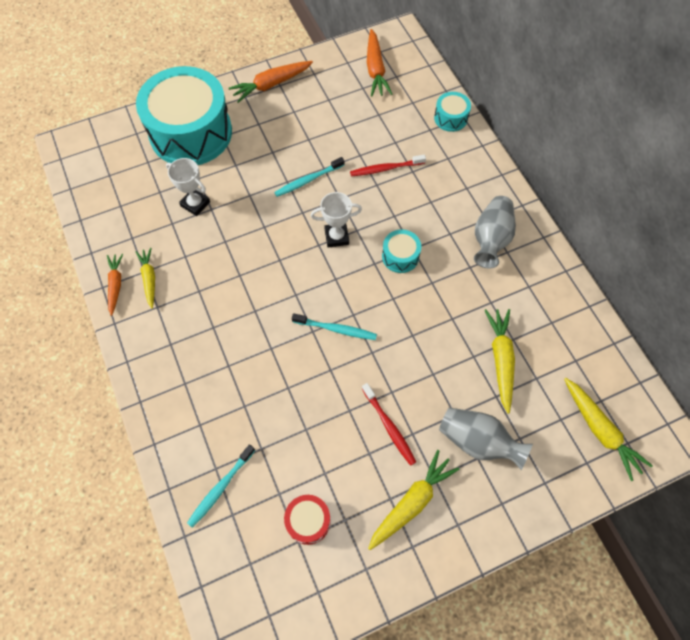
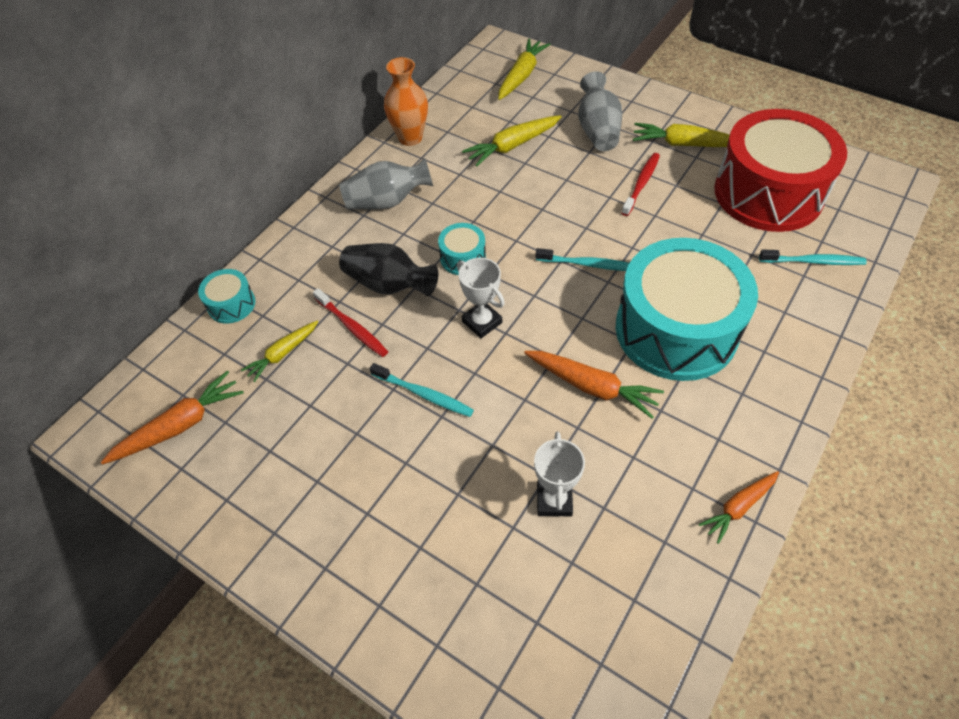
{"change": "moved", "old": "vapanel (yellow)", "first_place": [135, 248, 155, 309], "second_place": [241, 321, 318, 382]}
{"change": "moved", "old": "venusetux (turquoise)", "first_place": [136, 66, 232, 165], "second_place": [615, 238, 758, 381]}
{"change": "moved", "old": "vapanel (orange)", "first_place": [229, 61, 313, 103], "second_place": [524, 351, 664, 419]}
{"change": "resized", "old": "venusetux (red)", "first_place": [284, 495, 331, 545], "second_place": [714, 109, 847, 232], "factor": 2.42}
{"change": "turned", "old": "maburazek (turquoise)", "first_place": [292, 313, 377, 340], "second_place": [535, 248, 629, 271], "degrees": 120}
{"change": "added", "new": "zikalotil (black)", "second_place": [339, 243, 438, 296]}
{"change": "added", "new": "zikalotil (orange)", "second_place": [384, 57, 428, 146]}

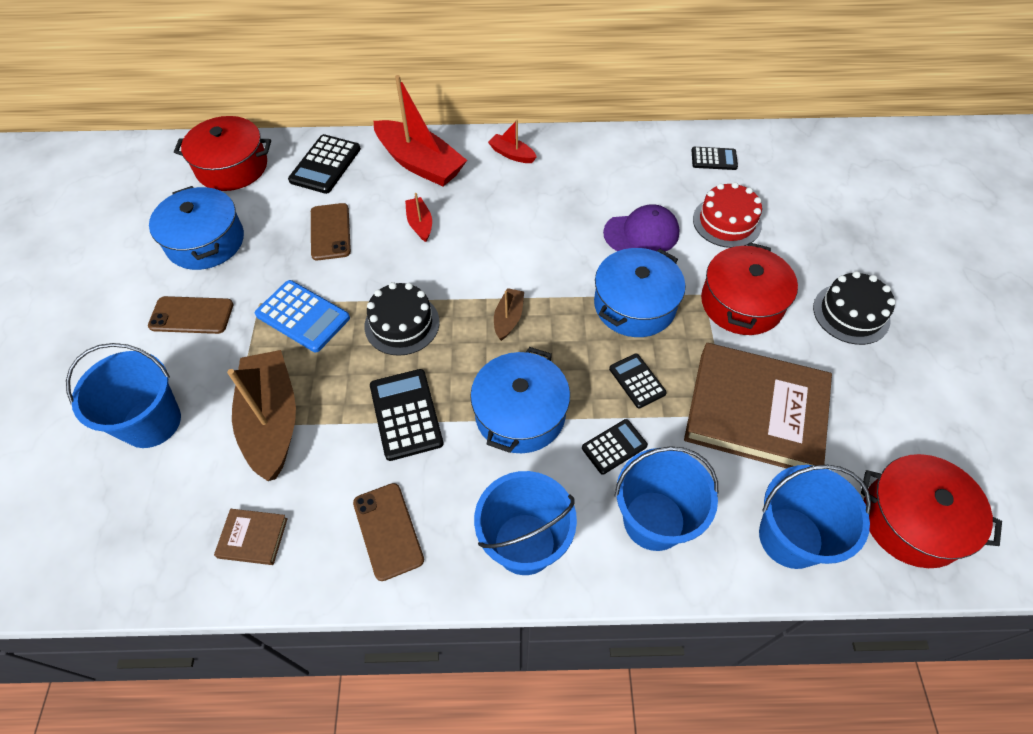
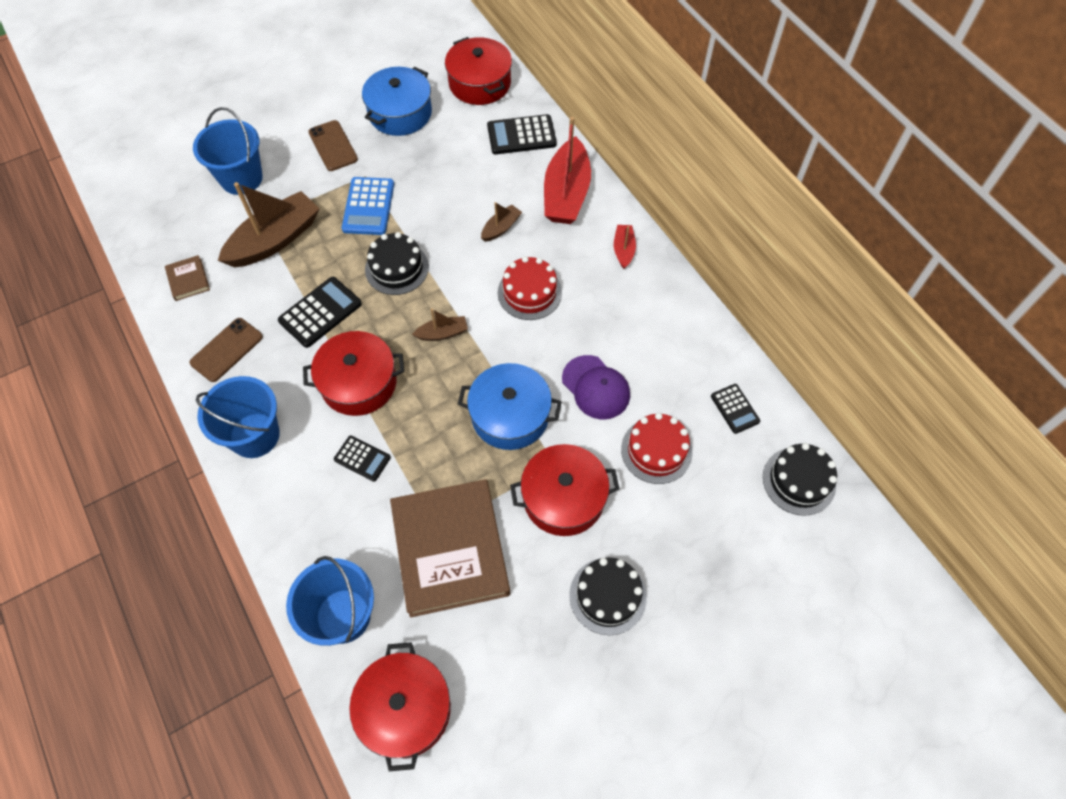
{"change": "removed", "old": "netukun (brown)", "first_place": [311, 203, 351, 260]}
{"change": "recoloured", "old": "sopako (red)", "new": "sopako (brown)", "first_place": [405, 193, 432, 242], "second_place": [481, 202, 522, 242]}
{"change": "recoloured", "old": "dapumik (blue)", "new": "dapumik (red)", "first_place": [470, 347, 570, 453], "second_place": [303, 331, 404, 416]}
{"change": "removed", "old": "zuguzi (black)", "first_place": [609, 353, 667, 409]}
{"change": "removed", "old": "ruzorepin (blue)", "first_place": [614, 446, 718, 551]}
{"change": "added", "new": "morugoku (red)", "second_place": [498, 256, 562, 320]}
{"change": "added", "new": "morugoku (black)", "second_place": [763, 443, 837, 516]}

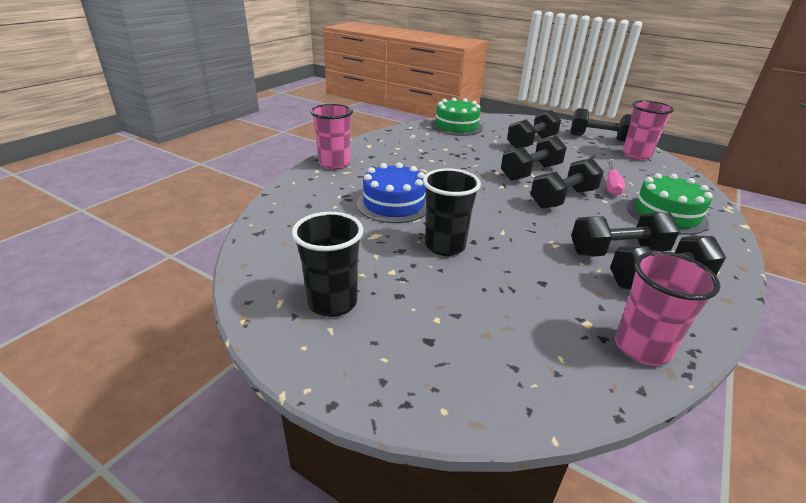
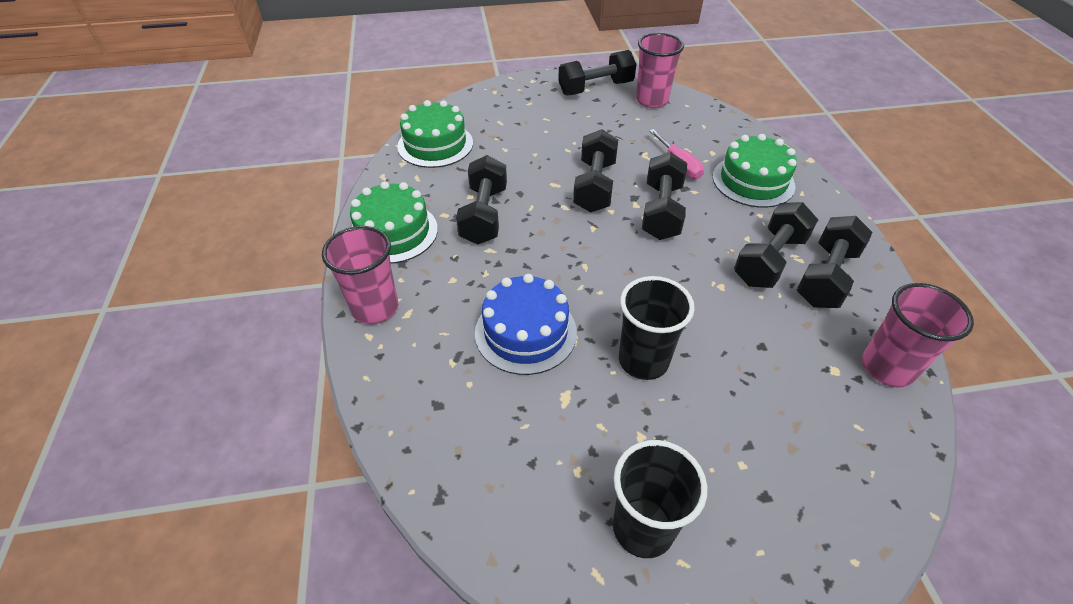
{"change": "moved", "old": "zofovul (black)", "first_place": [507, 110, 561, 149], "second_place": [456, 155, 507, 245]}
{"change": "added", "new": "morugoku (green)", "second_place": [350, 181, 438, 264]}

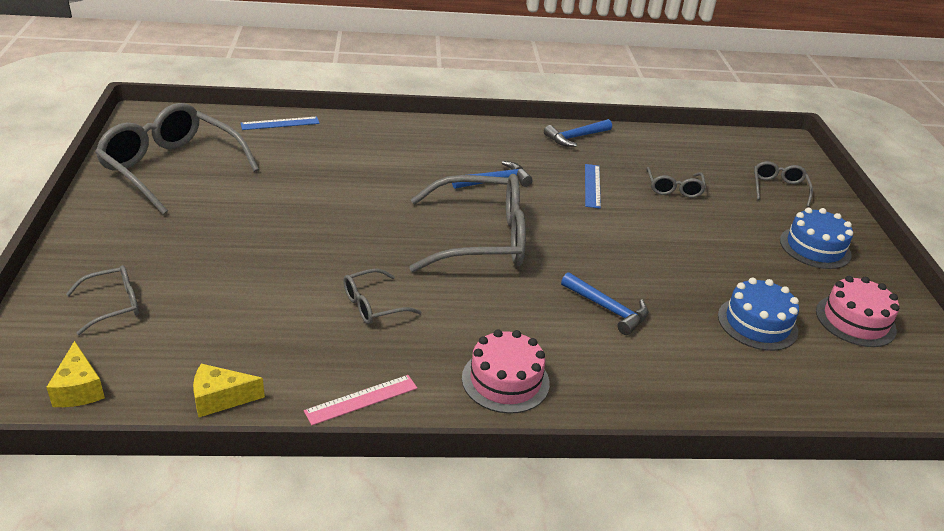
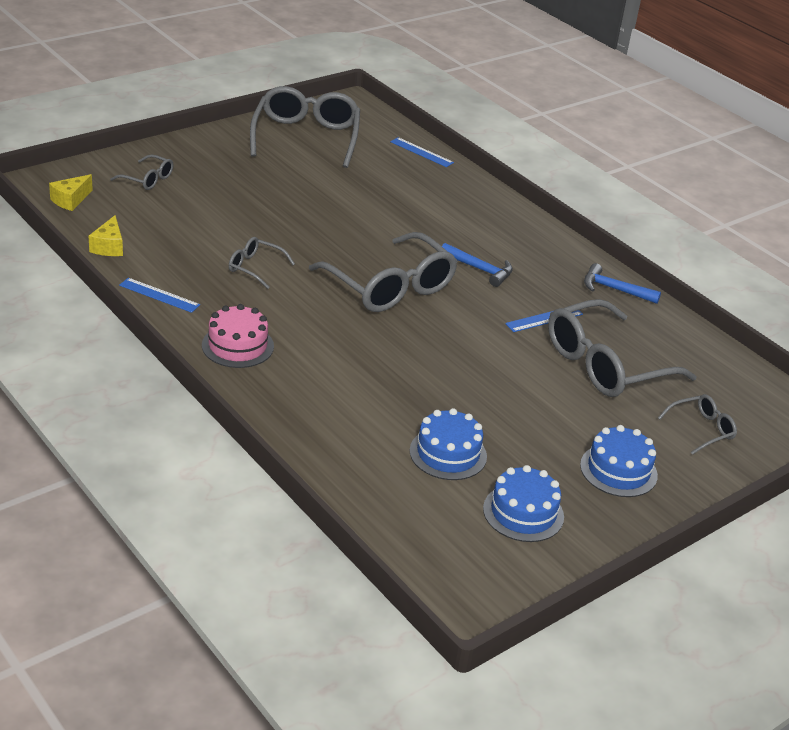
{"change": "turned", "old": "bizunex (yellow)", "first_place": [193, 363, 265, 417], "second_place": [89, 215, 123, 256], "degrees": -135}
{"change": "recoloured", "old": "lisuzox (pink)", "new": "lisuzox (blue)", "first_place": [304, 375, 417, 425], "second_place": [119, 278, 200, 313]}
{"change": "removed", "old": "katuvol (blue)", "first_place": [561, 272, 649, 335]}
{"change": "resized", "old": "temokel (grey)", "first_place": [646, 167, 706, 198], "second_place": [548, 299, 697, 397], "factor": 2.11}
{"change": "recoloured", "old": "morugoku (pink)", "new": "morugoku (blue)", "first_place": [816, 276, 899, 347], "second_place": [483, 465, 564, 542]}

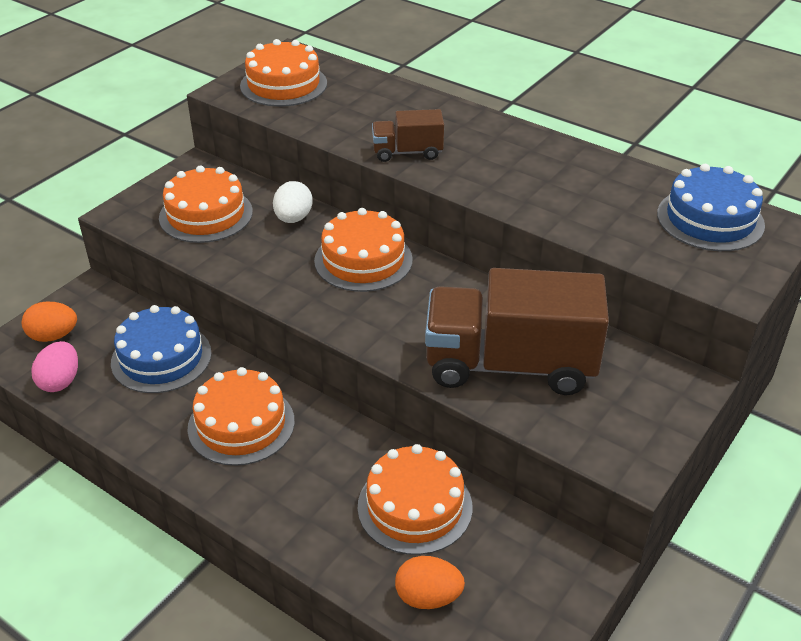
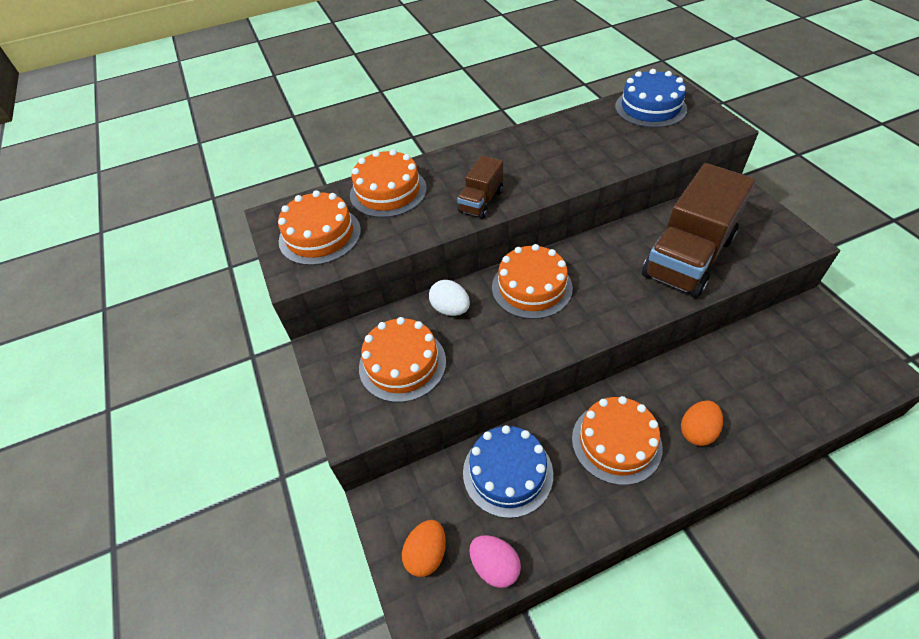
{"change": "moved", "old": "morugoku (orange)", "first_place": [358, 444, 473, 555], "second_place": [350, 149, 427, 218]}
{"change": "moved", "old": "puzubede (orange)", "first_place": [395, 556, 465, 609], "second_place": [681, 400, 723, 446]}

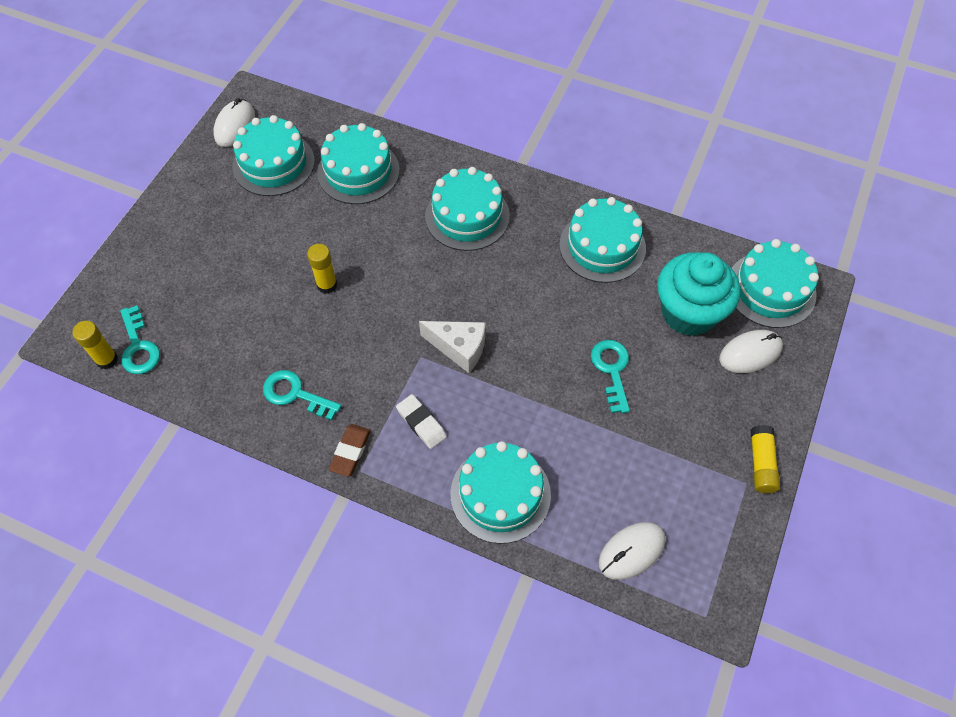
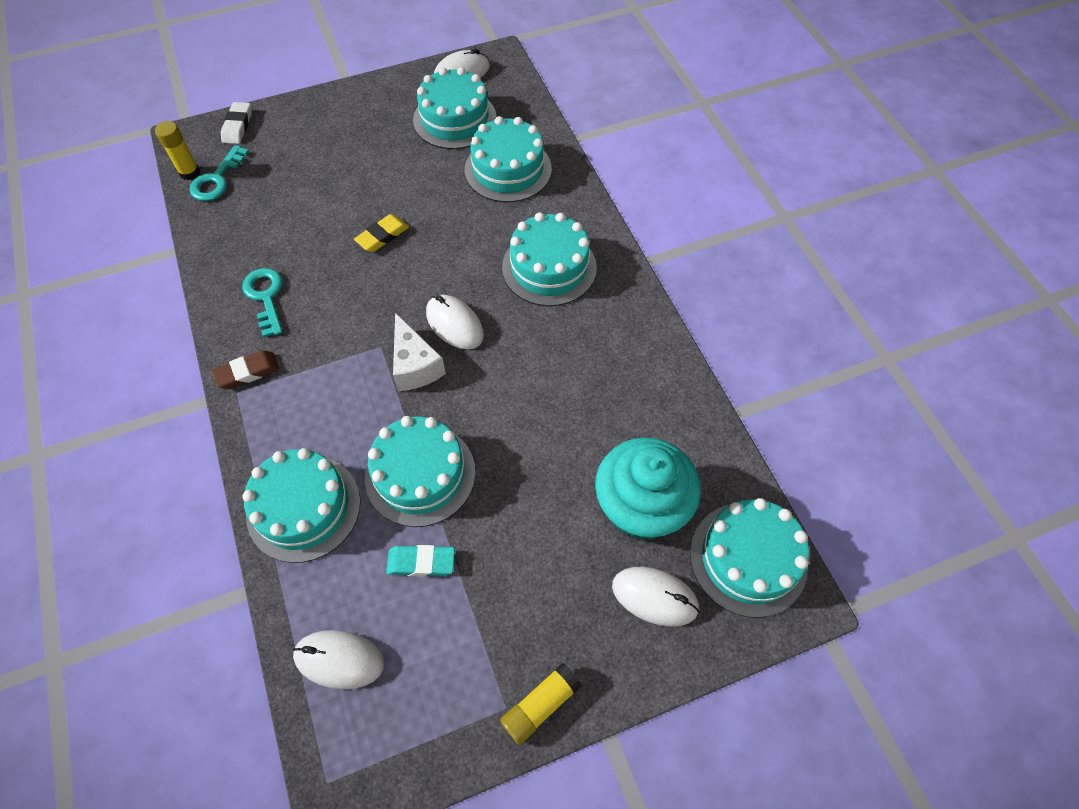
{"change": "replaced", "old": "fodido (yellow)", "new": "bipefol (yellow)", "first_place": [307, 244, 337, 294], "second_place": [354, 214, 409, 252]}
{"change": "moved", "old": "bipefol (white)", "first_place": [396, 394, 447, 449], "second_place": [221, 102, 252, 144]}
{"change": "moved", "old": "morugoku (turquoise)", "first_place": [559, 197, 646, 283], "second_place": [365, 416, 475, 527]}
{"change": "removed", "old": "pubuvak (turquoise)", "first_place": [591, 340, 630, 413]}
{"change": "added", "new": "bipefol (turquoise)", "second_place": [386, 545, 455, 577]}
{"change": "added", "new": "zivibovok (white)", "second_place": [426, 294, 484, 349]}

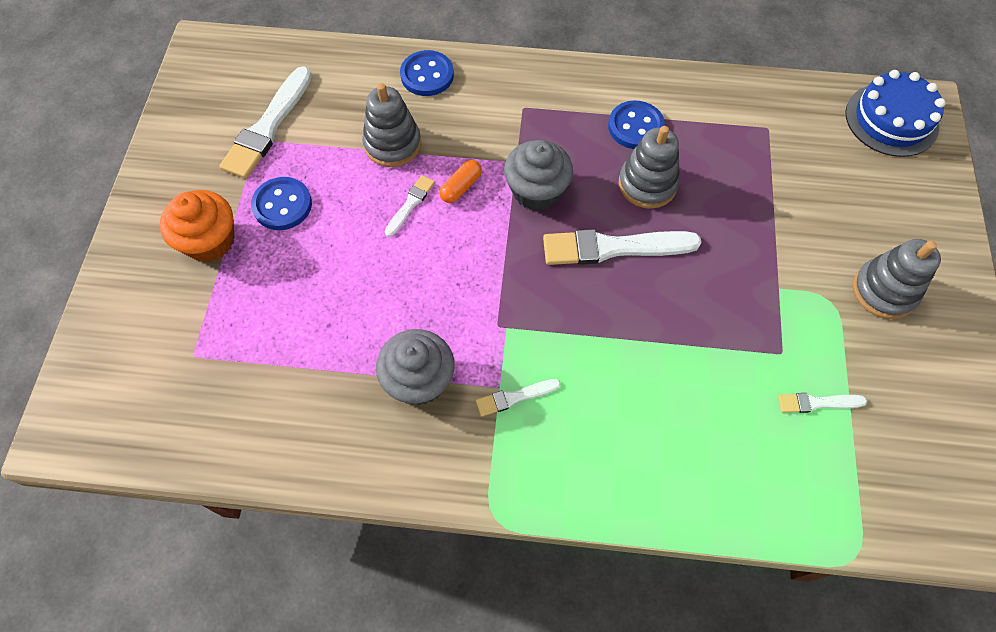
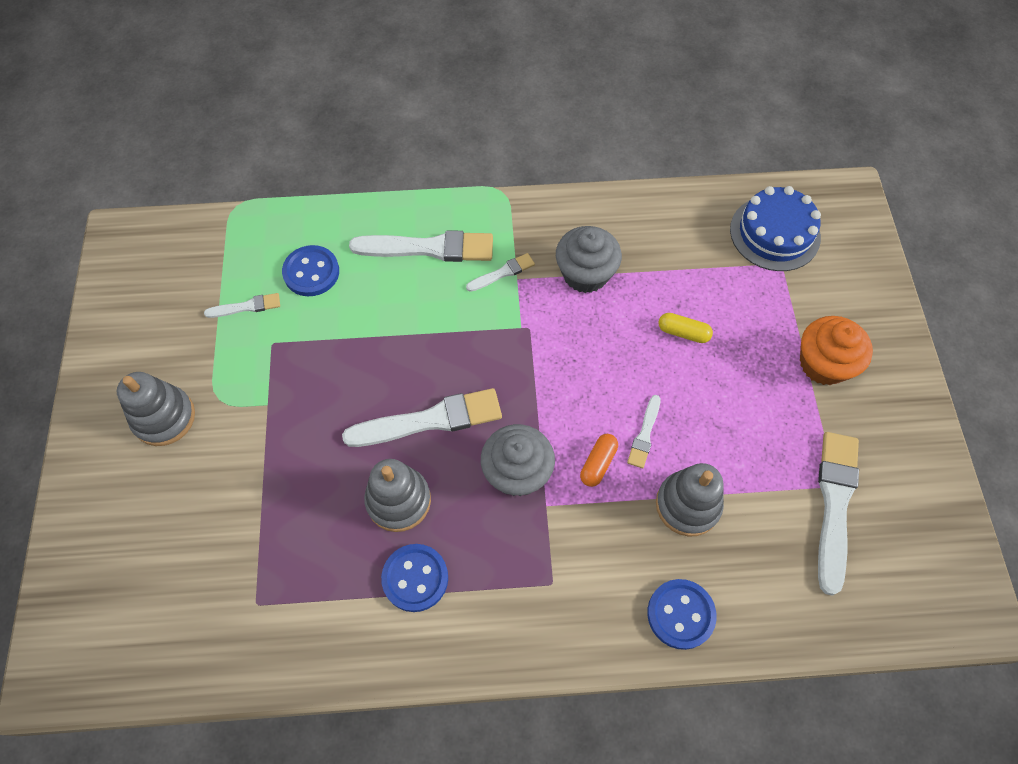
{"change": "moved", "old": "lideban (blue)", "first_place": [251, 177, 312, 230], "second_place": [282, 245, 339, 296]}
{"change": "moved", "old": "morugoku (blue)", "first_place": [845, 70, 946, 157], "second_place": [730, 186, 821, 271]}
{"change": "added", "new": "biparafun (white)", "second_place": [349, 230, 493, 262]}
{"change": "added", "new": "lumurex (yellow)", "second_place": [658, 313, 713, 343]}

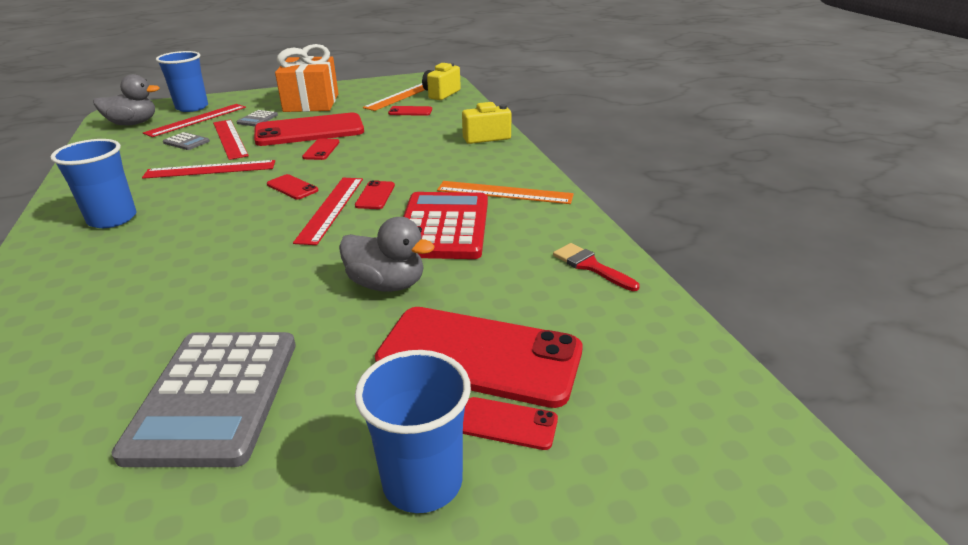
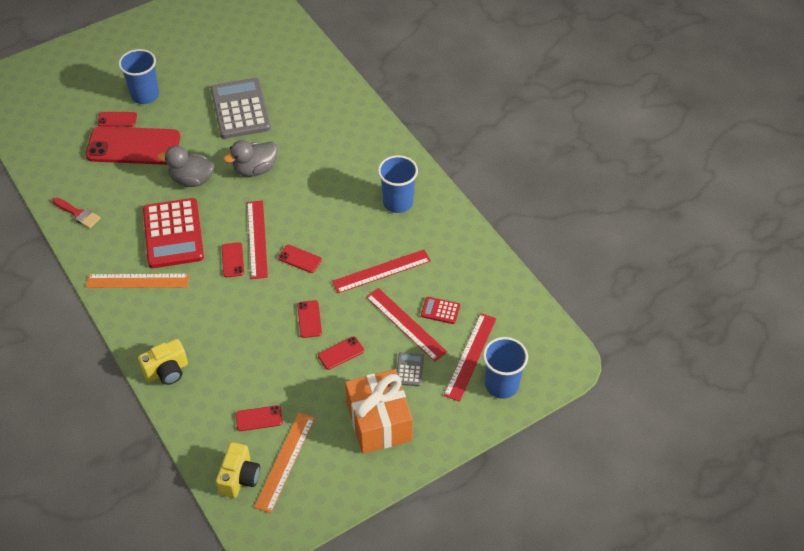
{"change": "moved", "old": "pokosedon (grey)", "first_place": [93, 74, 160, 125], "second_place": [223, 140, 278, 177]}
{"change": "recoloured", "old": "zuguzi (grey)", "new": "zuguzi (red)", "first_place": [163, 132, 210, 150], "second_place": [421, 297, 460, 324]}
{"change": "resized", "old": "netukun (red)", "first_place": [254, 113, 364, 146], "second_place": [318, 336, 364, 370], "factor": 0.43}

